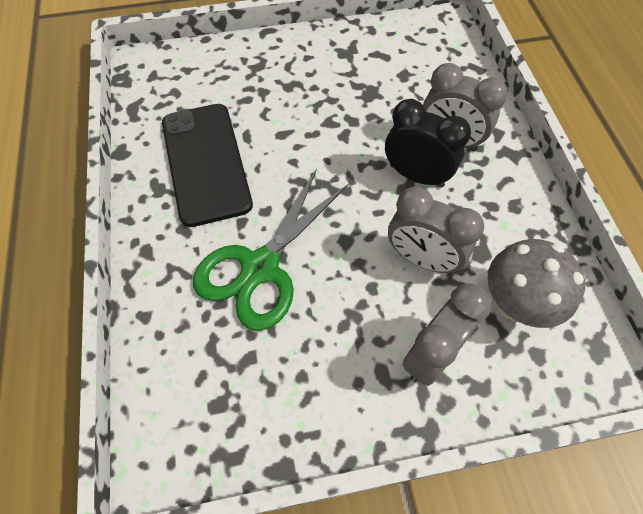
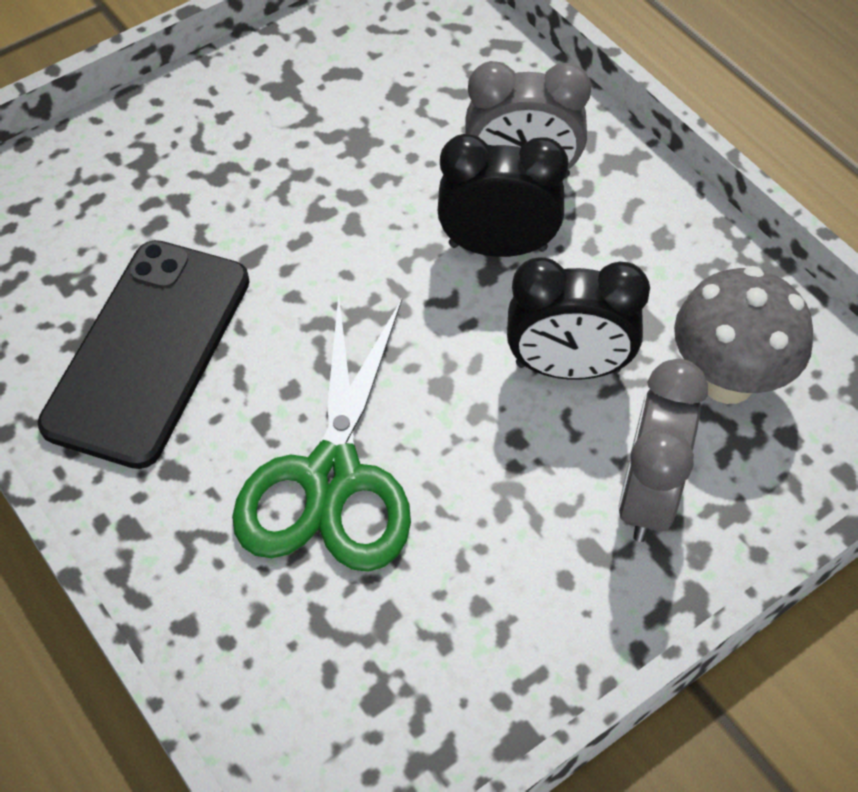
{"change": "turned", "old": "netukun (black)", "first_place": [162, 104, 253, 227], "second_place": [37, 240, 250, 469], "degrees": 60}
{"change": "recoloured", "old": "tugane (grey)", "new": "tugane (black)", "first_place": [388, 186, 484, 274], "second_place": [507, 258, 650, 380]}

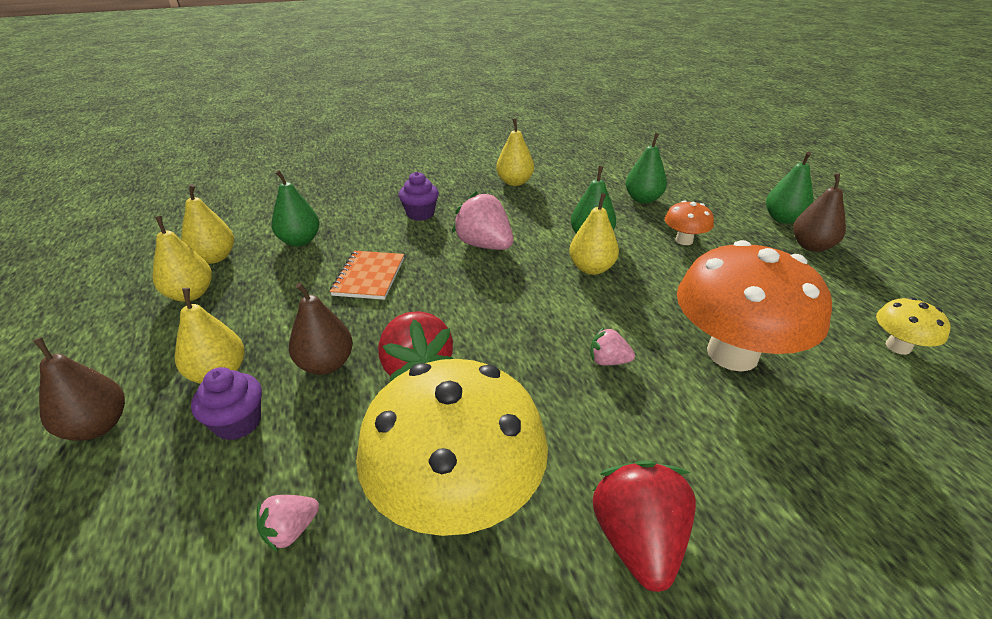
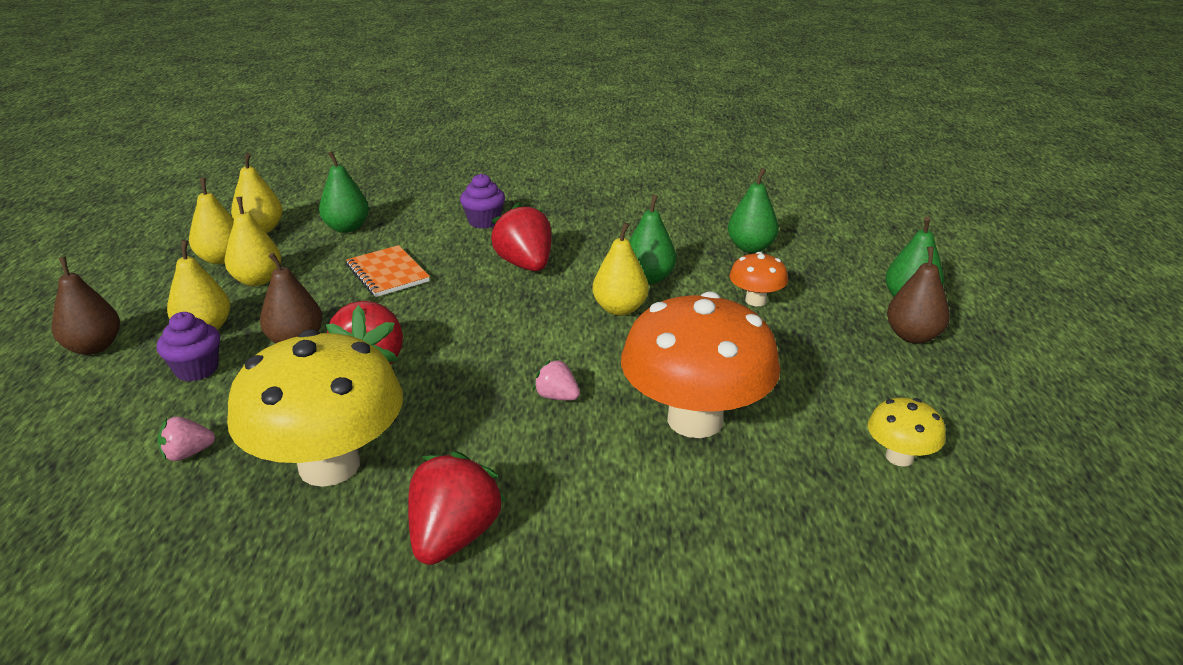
{"change": "turned", "old": "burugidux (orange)", "first_place": [330, 251, 404, 300], "second_place": [346, 245, 430, 297], "degrees": -60}
{"change": "recoloured", "old": "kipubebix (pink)", "new": "kipubebix (red)", "first_place": [452, 191, 513, 250], "second_place": [491, 202, 552, 271]}
{"change": "moved", "old": "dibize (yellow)", "first_place": [496, 119, 534, 186], "second_place": [224, 197, 281, 286]}

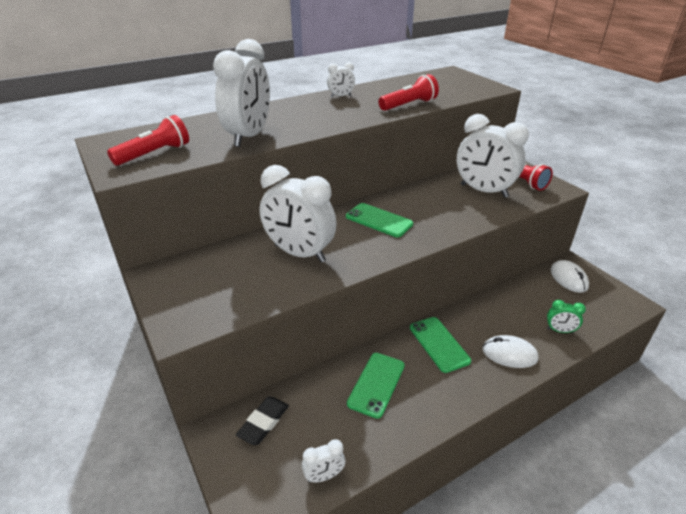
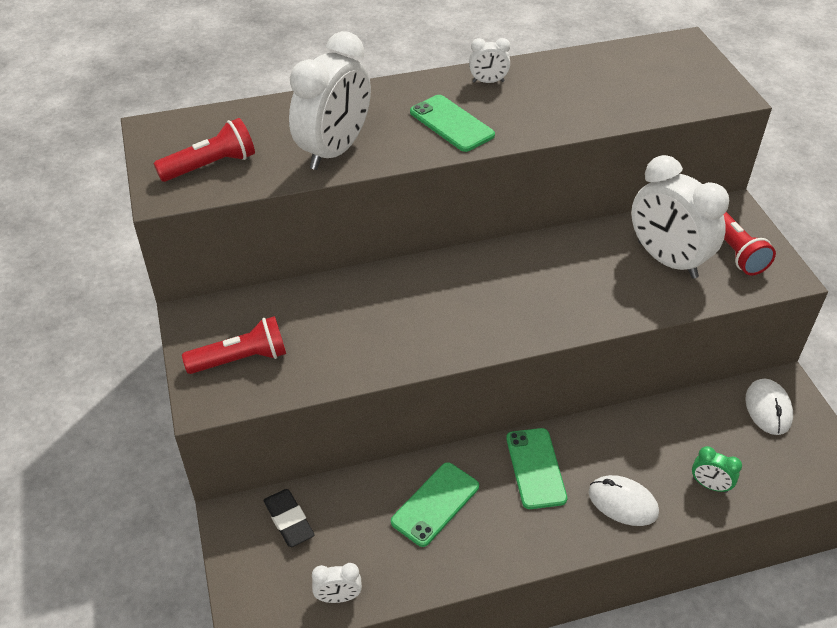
{"change": "turned", "old": "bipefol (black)", "first_place": [236, 396, 289, 445], "second_place": [263, 489, 315, 547], "degrees": -75}
{"change": "removed", "old": "tugane (white)", "first_place": [260, 165, 337, 263]}
{"change": "moved", "old": "netukun (green)", "first_place": [346, 203, 413, 237], "second_place": [410, 95, 495, 152]}
{"change": "moved", "old": "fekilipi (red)", "first_place": [378, 74, 439, 111], "second_place": [182, 316, 286, 374]}

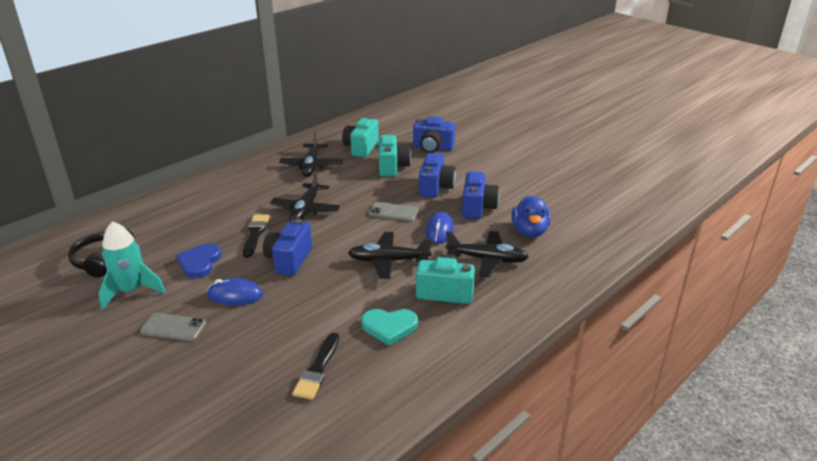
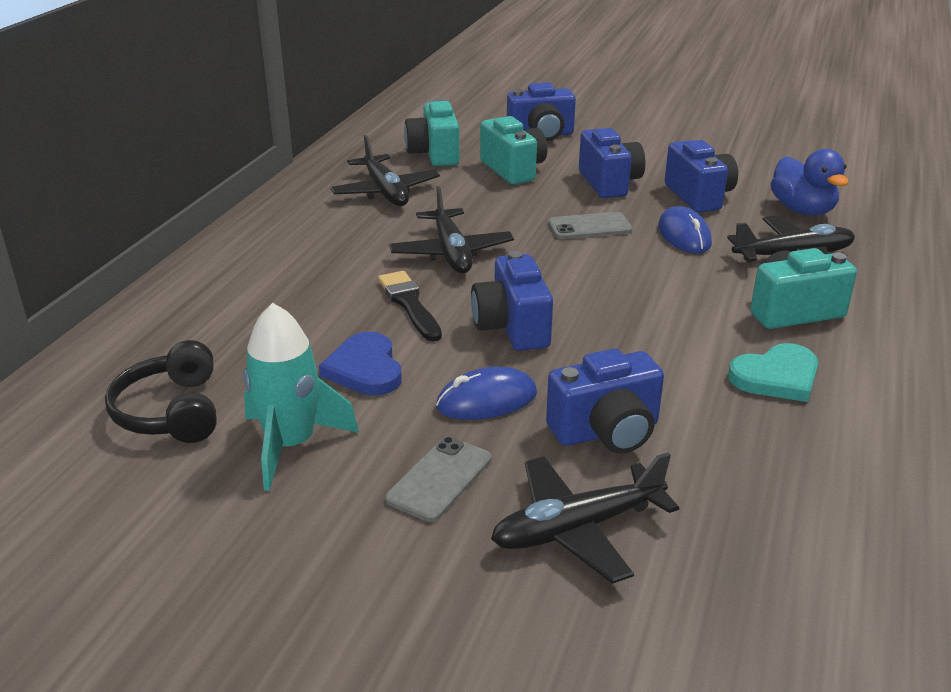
{"change": "turned", "old": "netukun (grey)", "first_place": [140, 313, 206, 341], "second_place": [385, 436, 491, 522], "degrees": -45}
{"change": "removed", "old": "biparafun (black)", "first_place": [292, 333, 339, 400]}
{"change": "moved", "old": "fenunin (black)", "first_place": [348, 232, 432, 279], "second_place": [491, 452, 679, 584]}
{"change": "added", "new": "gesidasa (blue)", "second_place": [546, 348, 664, 454]}

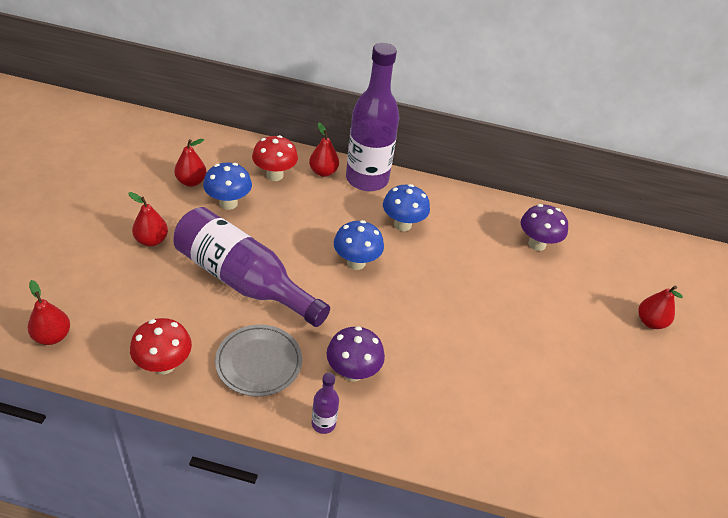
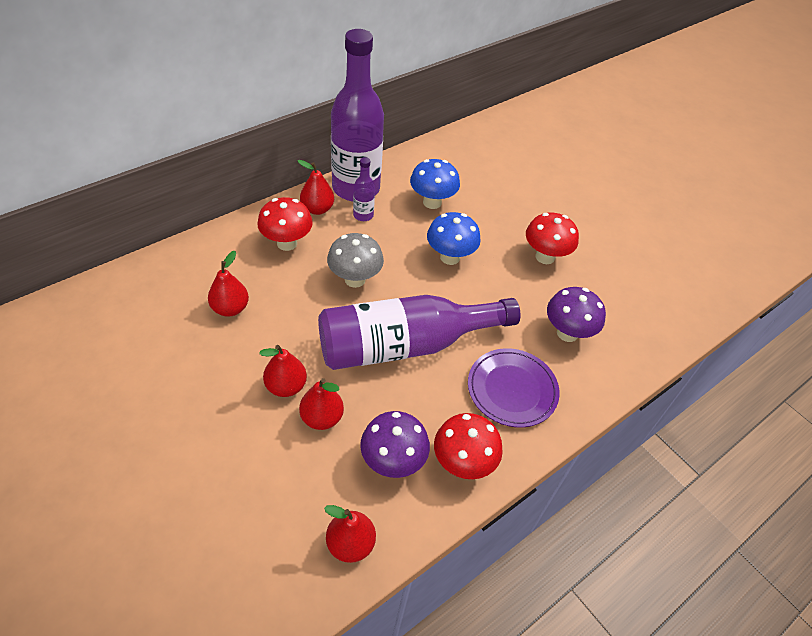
{"change": "removed", "old": "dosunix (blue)", "first_place": [203, 162, 252, 210]}
{"change": "recoloured", "old": "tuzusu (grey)", "new": "tuzusu (purple)", "first_place": [215, 325, 302, 397], "second_place": [468, 348, 560, 427]}
{"change": "moved", "old": "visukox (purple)", "first_place": [312, 373, 339, 434], "second_place": [353, 157, 375, 221]}
{"change": "moved", "old": "dosunix (purple)", "first_place": [521, 204, 568, 251], "second_place": [360, 411, 430, 478]}
{"change": "moved", "old": "dibize (red)", "first_place": [638, 285, 683, 329], "second_place": [299, 378, 344, 430]}
{"change": "added", "new": "dosunix (grey)", "second_place": [327, 233, 384, 288]}
{"change": "added", "new": "dosunix (red)", "second_place": [526, 212, 579, 264]}

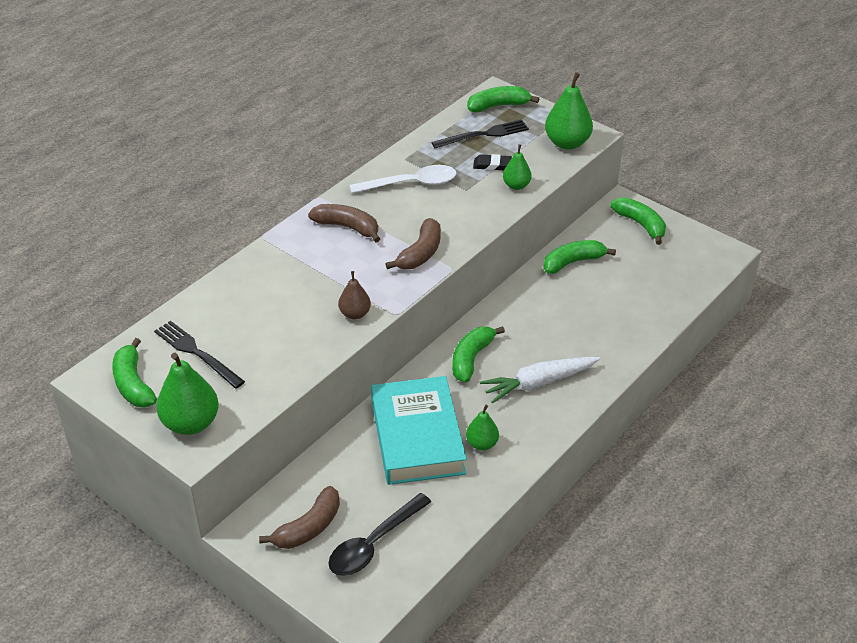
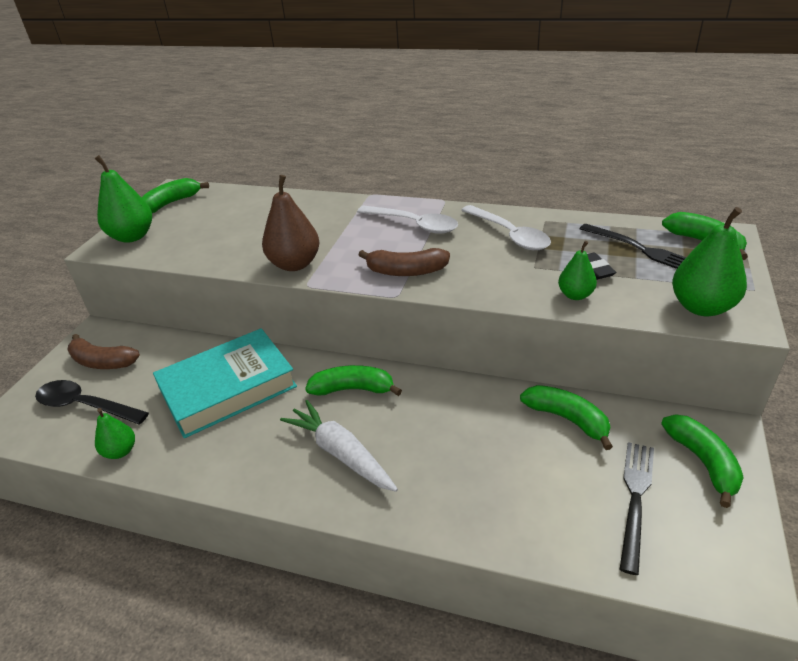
{"change": "moved", "old": "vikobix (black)", "first_place": [154, 321, 245, 389], "second_place": [619, 442, 654, 575]}
{"change": "replaced", "old": "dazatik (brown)", "new": "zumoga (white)", "first_place": [308, 204, 380, 242], "second_place": [357, 205, 458, 234]}
{"change": "resized", "old": "dibize (brown)", "first_place": [338, 271, 371, 319], "second_place": [262, 175, 319, 271], "factor": 1.72}
{"change": "moved", "old": "dibize (green)", "first_place": [466, 405, 499, 450], "second_place": [95, 408, 135, 459]}
{"change": "turned", "old": "dazatik (green)", "first_place": [610, 197, 666, 245], "second_place": [661, 414, 744, 508], "degrees": -45}

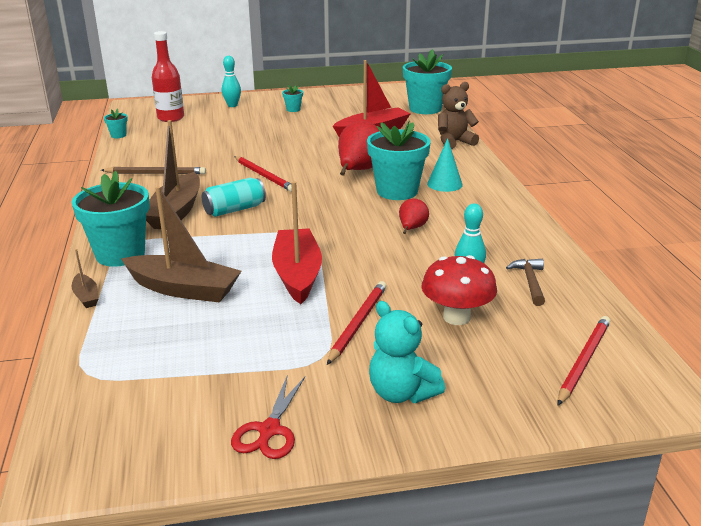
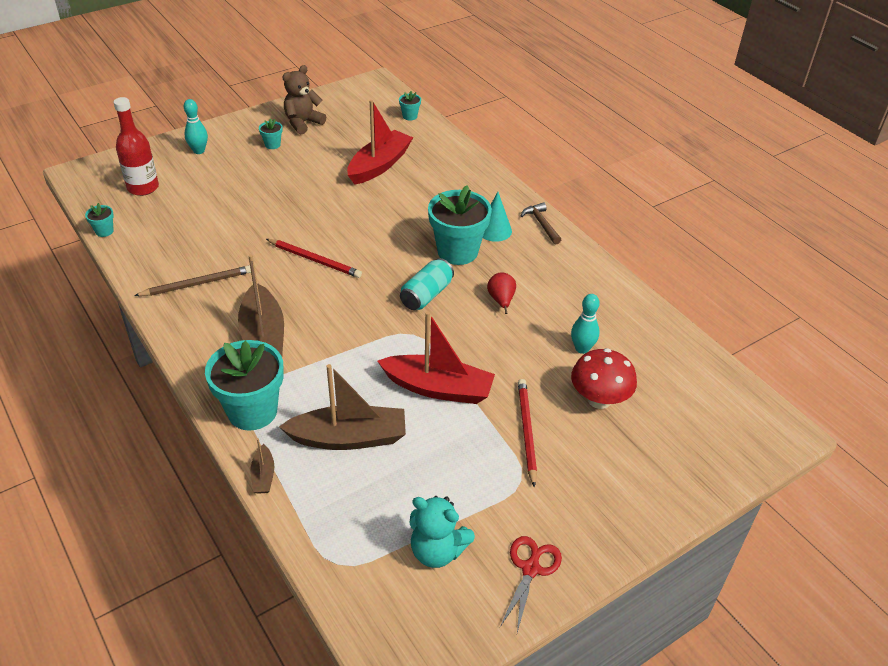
{"change": "turned", "old": "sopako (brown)", "first_place": [71, 249, 99, 308], "second_place": [251, 438, 274, 494], "degrees": 45}
{"change": "moved", "old": "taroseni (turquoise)", "first_place": [202, 178, 266, 217], "second_place": [400, 258, 454, 310]}
{"change": "turned", "old": "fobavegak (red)", "first_place": [231, 375, 305, 459], "second_place": [500, 536, 562, 632], "degrees": -150}
{"change": "turned", "old": "sopako (red)", "first_place": [272, 181, 322, 304], "second_place": [377, 311, 495, 404], "degrees": 135}
{"change": "removed", "old": "dibize (red)", "first_place": [338, 121, 379, 176]}
{"change": "moved", "old": "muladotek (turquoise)", "first_place": [369, 301, 445, 403], "second_place": [410, 496, 475, 568]}
{"change": "resized", "old": "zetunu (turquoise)", "first_place": [403, 49, 452, 114], "second_place": [399, 91, 421, 120], "factor": 0.43}
{"change": "moved", "old": "muladotek (brown)", "first_place": [438, 82, 479, 149], "second_place": [283, 65, 326, 134]}
{"change": "moved", "old": "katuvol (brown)", "first_place": [506, 259, 545, 306], "second_place": [521, 202, 561, 245]}
{"change": "removed", "old": "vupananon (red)", "first_place": [558, 316, 610, 405]}

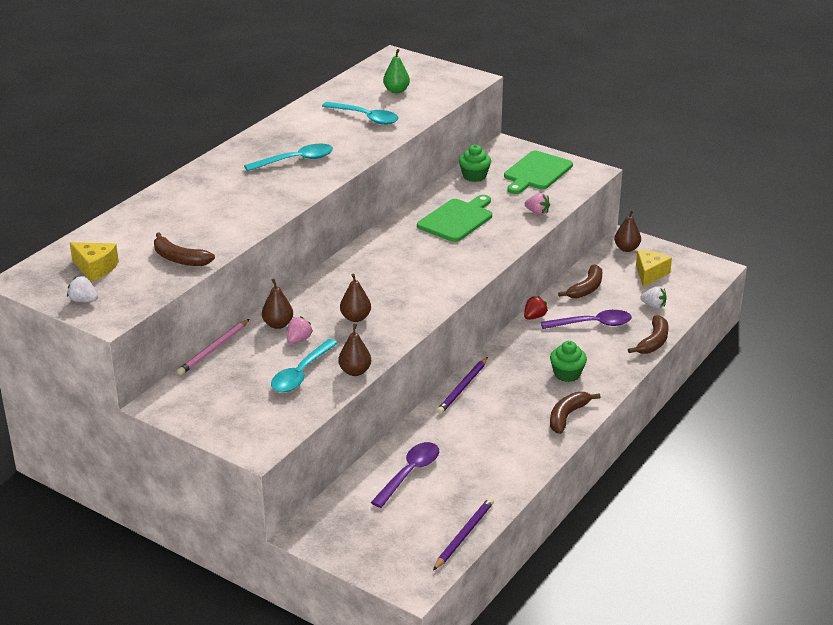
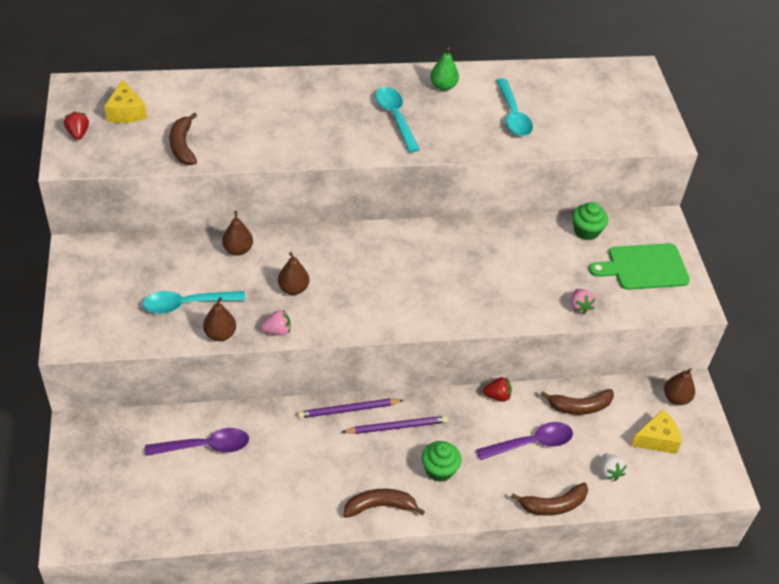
{"change": "recoloured", "old": "kipubebix (white)", "new": "kipubebix (red)", "first_place": [67, 276, 98, 302], "second_place": [64, 111, 89, 140]}
{"change": "removed", "old": "vupananon (pink)", "first_place": [177, 319, 249, 375]}
{"change": "turned", "old": "zumoga (turquoise)", "first_place": [244, 144, 333, 171], "second_place": [375, 87, 420, 153], "degrees": -135}
{"change": "moved", "old": "kipubebix (pink)", "first_place": [287, 316, 313, 344], "second_place": [261, 310, 291, 336]}
{"change": "moved", "old": "dibize (green)", "first_place": [383, 49, 410, 93], "second_place": [430, 47, 459, 91]}
{"change": "removed", "old": "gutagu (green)", "first_place": [417, 195, 492, 242]}
{"change": "moved", "old": "vupananon (purple)", "first_place": [433, 498, 494, 570], "second_place": [342, 416, 448, 434]}
{"change": "turned", "old": "zumoga (purple)", "first_place": [541, 310, 632, 329], "second_place": [476, 422, 573, 460], "degrees": -60}

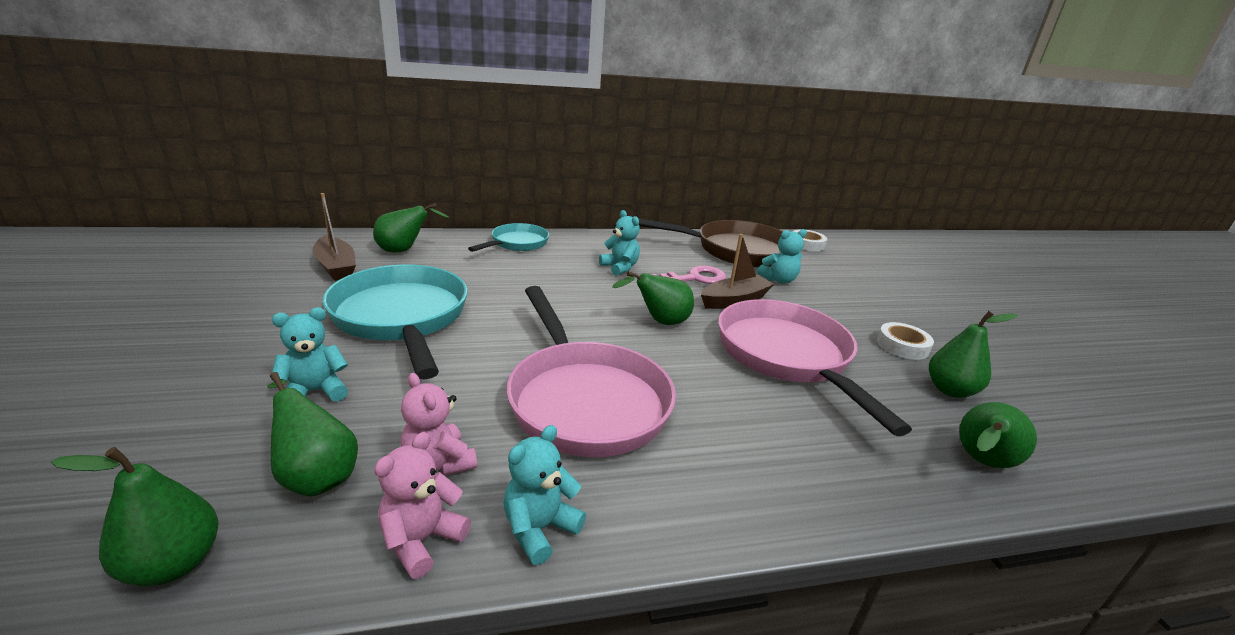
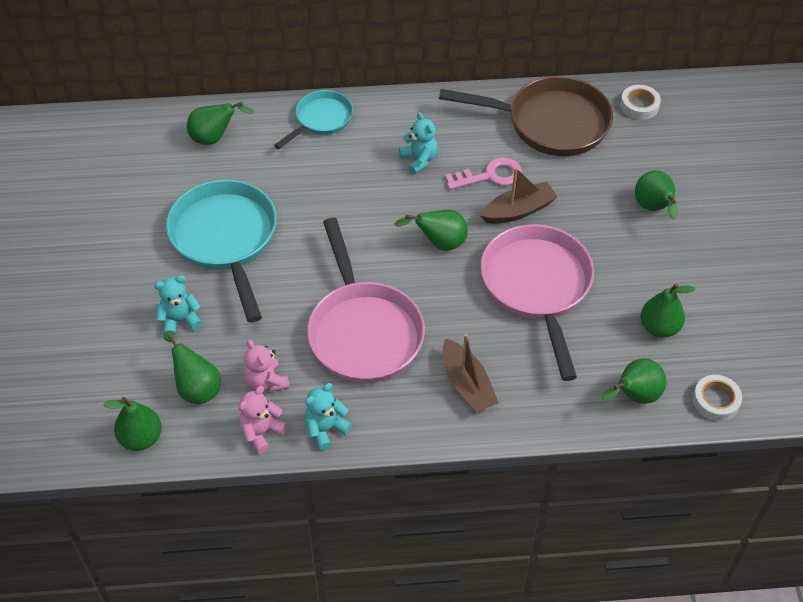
{"change": "moved", "old": "sopako (brown)", "first_place": [312, 193, 356, 281], "second_place": [443, 334, 499, 412]}
{"change": "removed", "old": "muladotek (turquoise)", "first_place": [757, 229, 807, 284]}
{"change": "moved", "old": "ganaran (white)", "first_place": [877, 322, 934, 360], "second_place": [693, 375, 742, 421]}
{"change": "added", "new": "dibize (green)", "second_place": [635, 171, 677, 220]}

